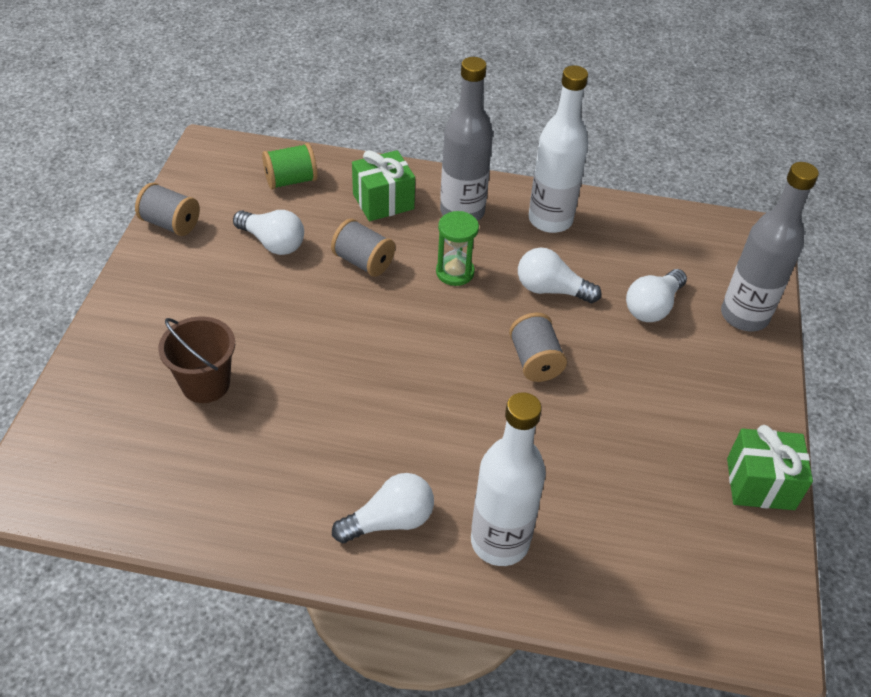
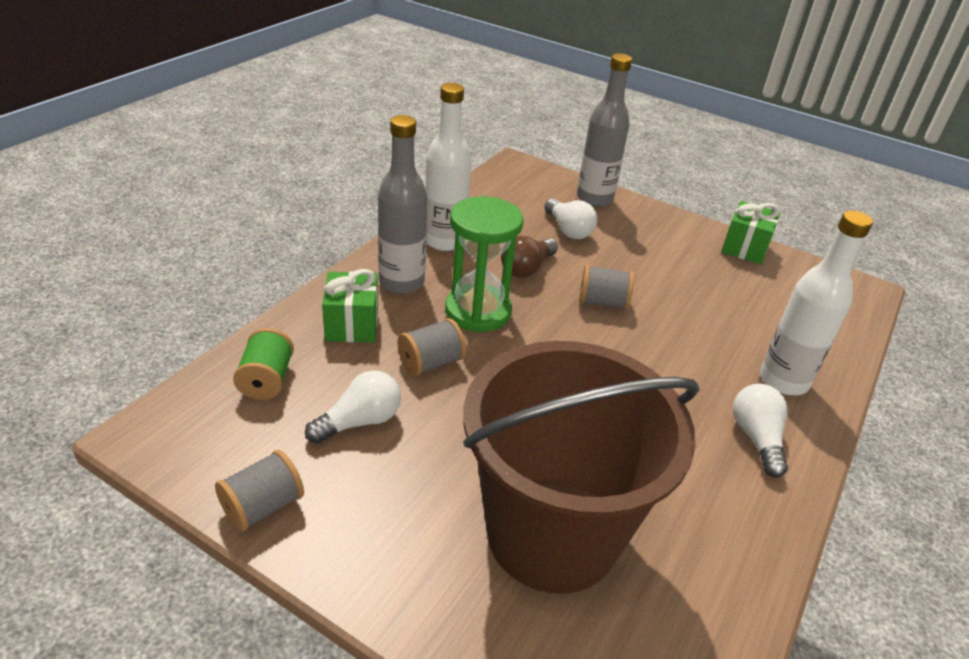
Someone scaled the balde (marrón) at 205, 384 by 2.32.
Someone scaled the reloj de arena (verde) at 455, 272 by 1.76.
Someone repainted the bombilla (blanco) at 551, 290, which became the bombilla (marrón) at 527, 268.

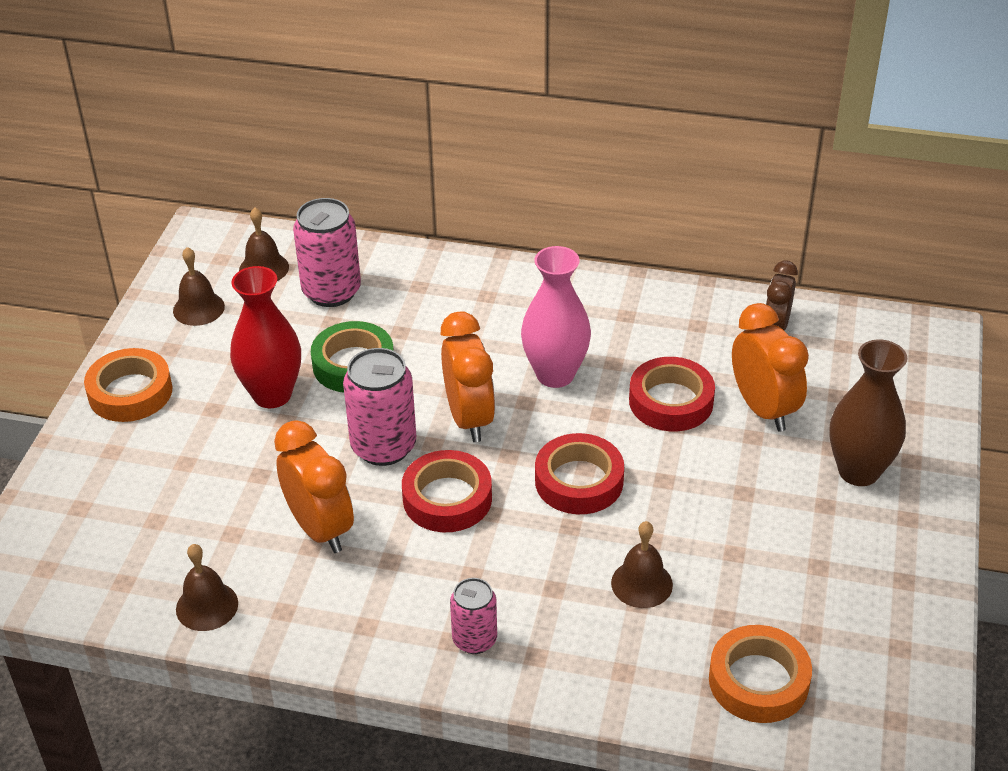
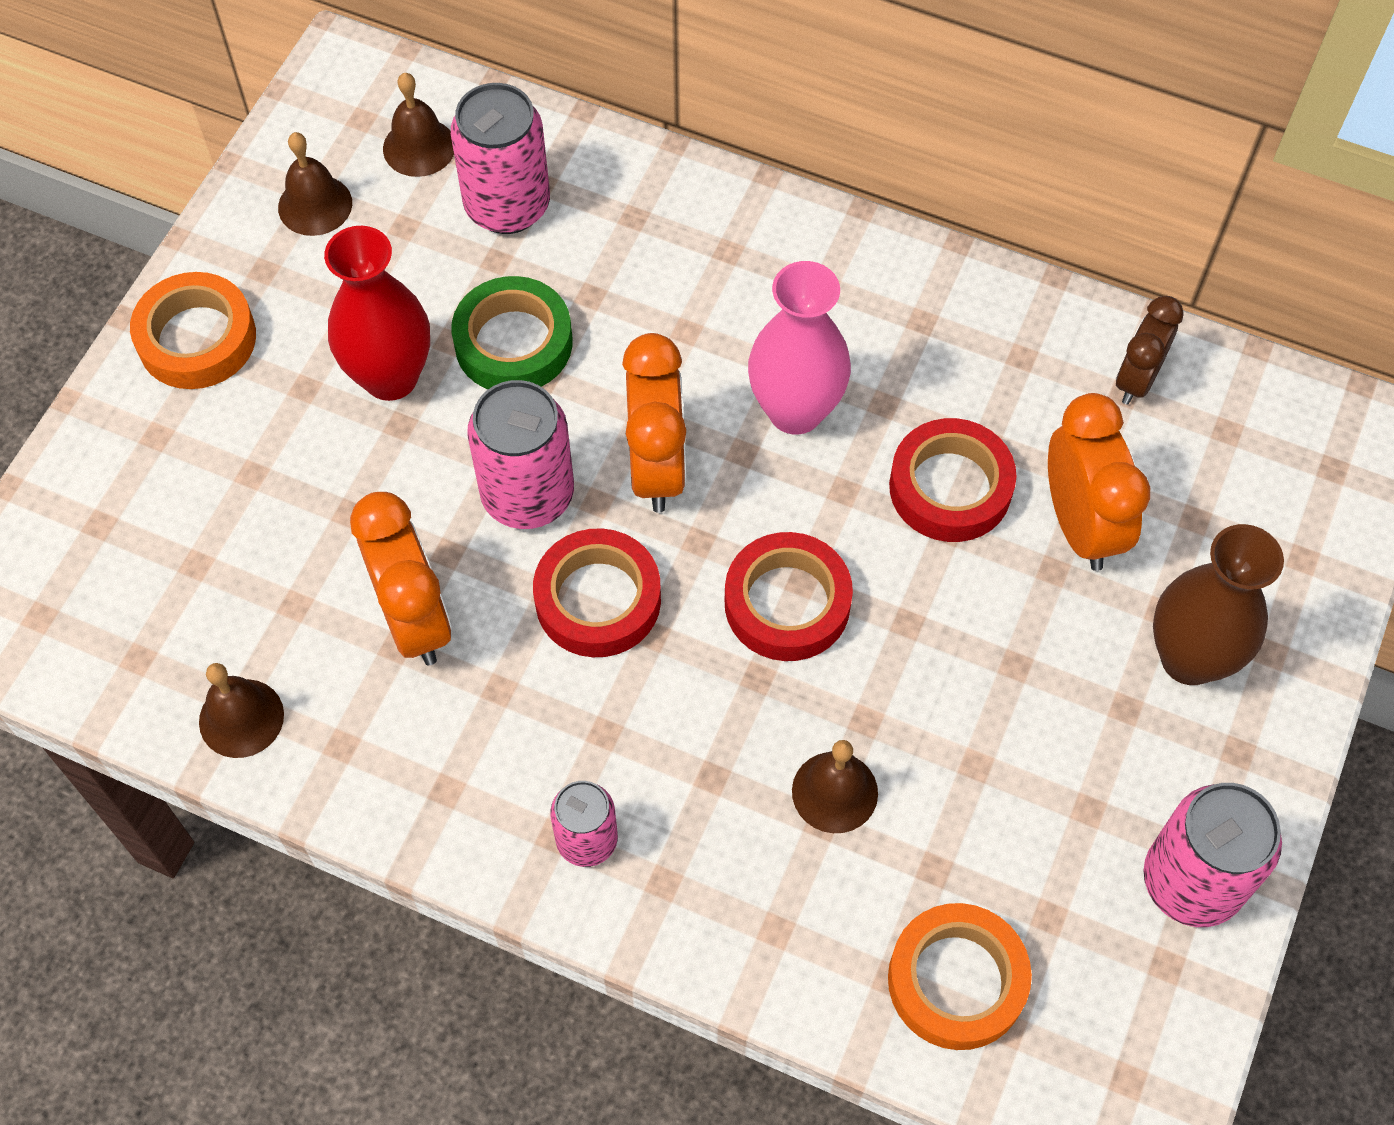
Someone put down the lata (rosa) at 1191, 882.

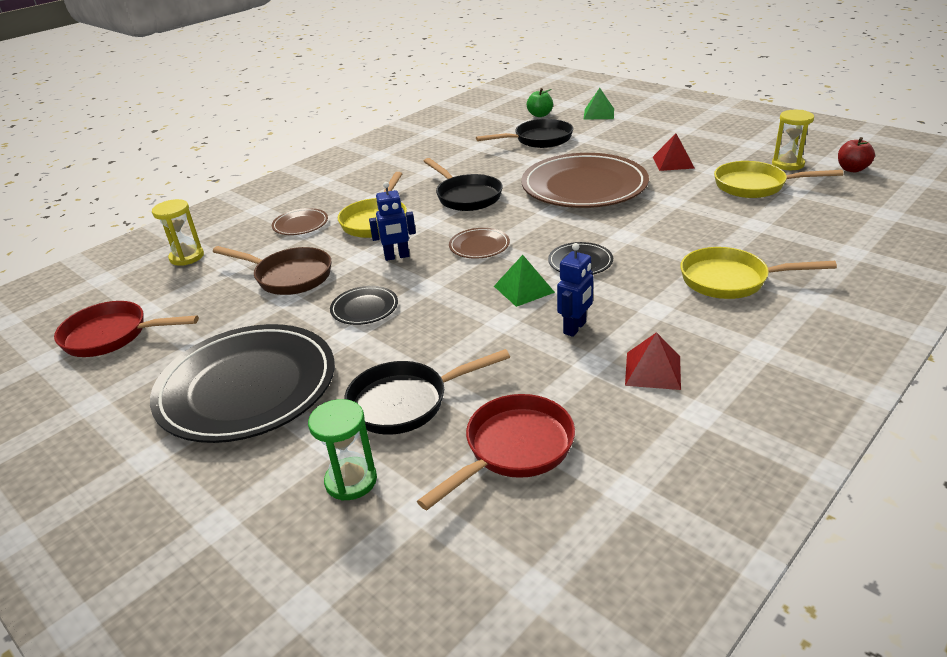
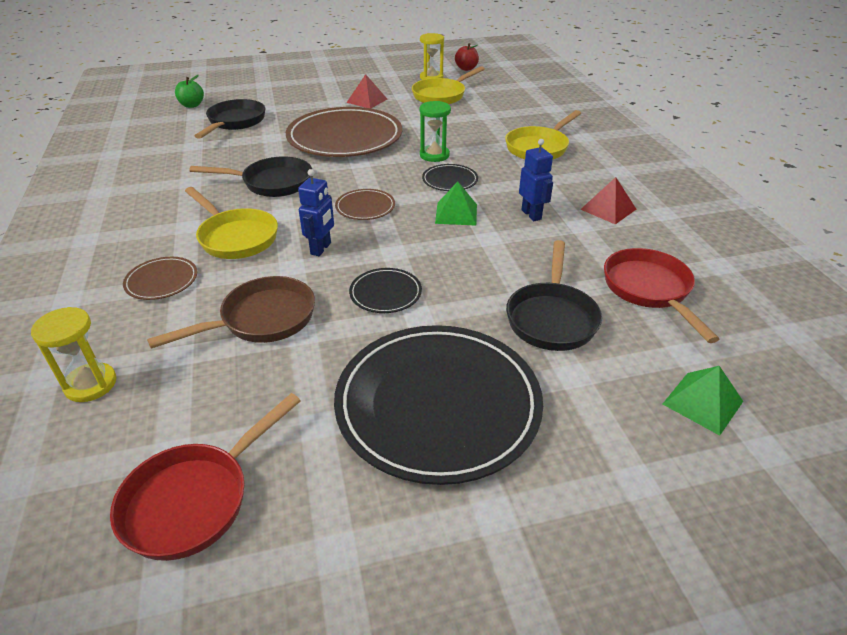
Someone carried the reloj de arena (verde) from 351, 481 to 434, 155.
Someone carried the pirámide (verde) from 598, 114 to 702, 402.

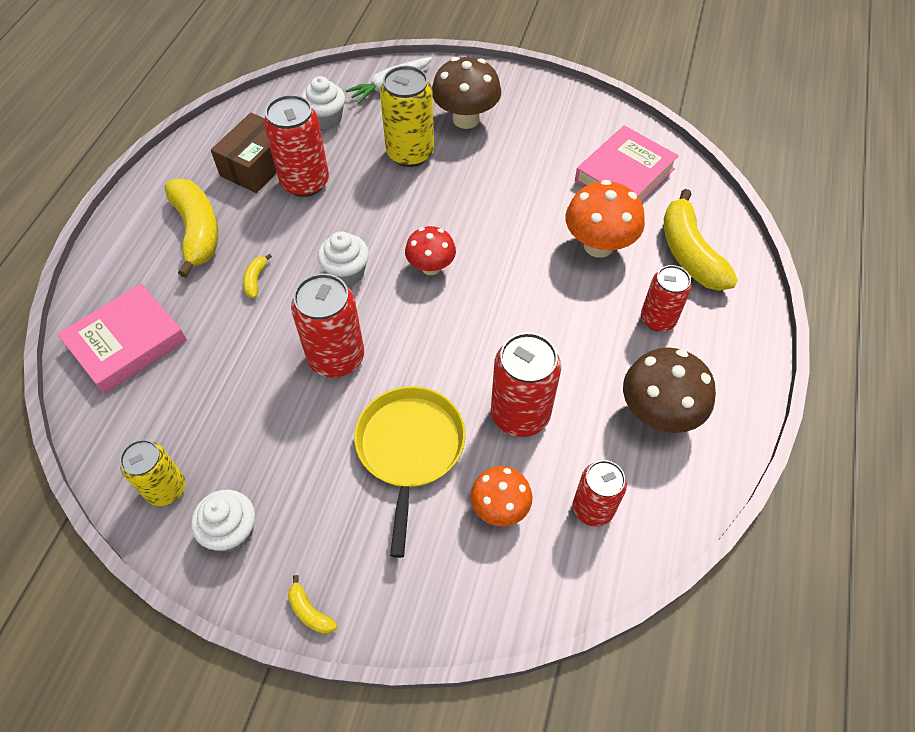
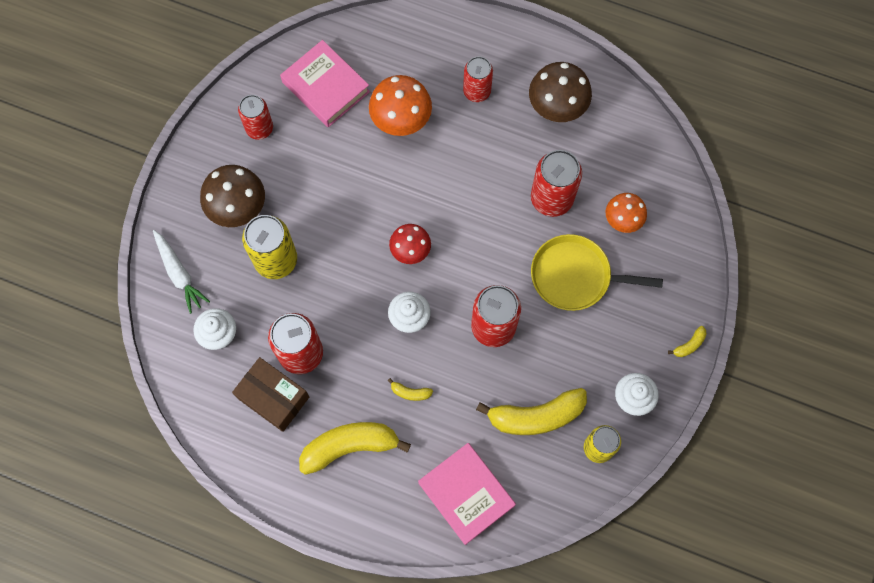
Someone carried the lata (rojo) from 593, 508 to 259, 128.
Someone carried the plátano (amarillo) from 689, 253 to 535, 416.

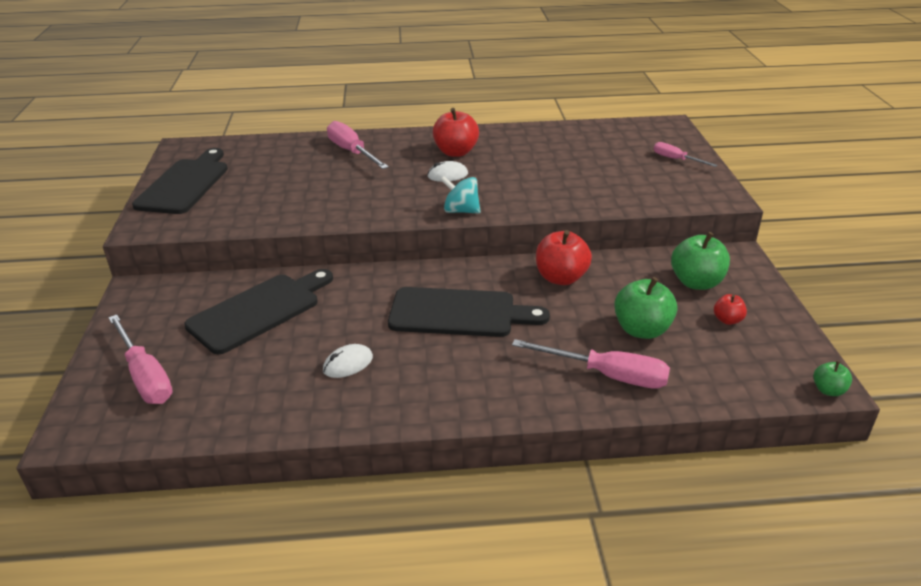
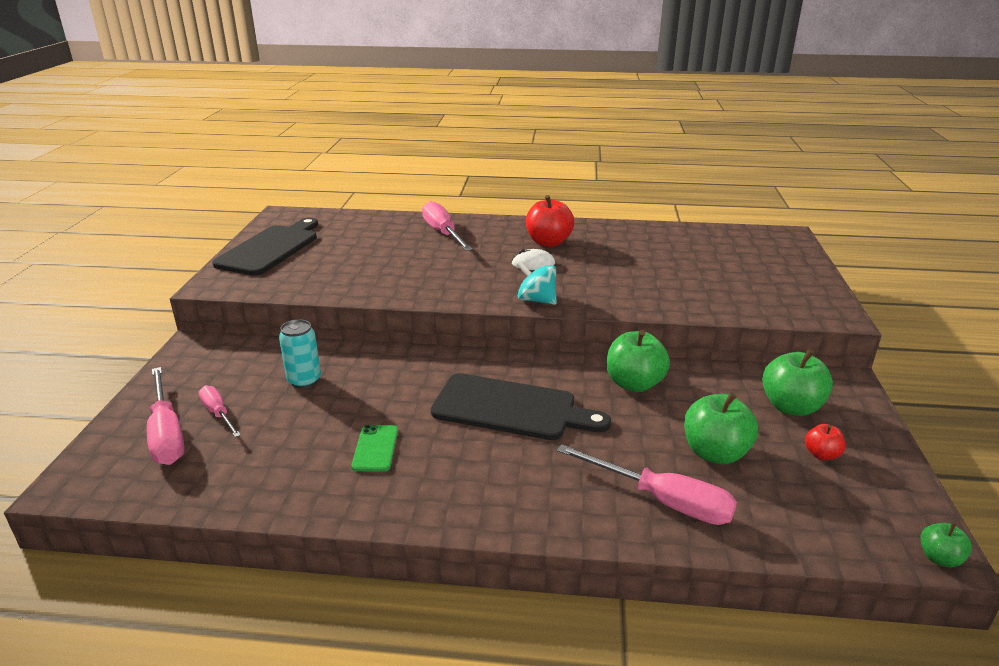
Someone swapped the tabla de cortar (negro) at 259, 311 for the lata (turquesa) at 304, 381.
Someone swapped the ratón (blanco) at 348, 364 for the móvil (verde) at 375, 448.
Someone repainted the manzana (rojo) at 561, 278, which became the manzana (verde) at 634, 383.
Someone carried the destornillador (rosa) from 676, 159 to 218, 413.

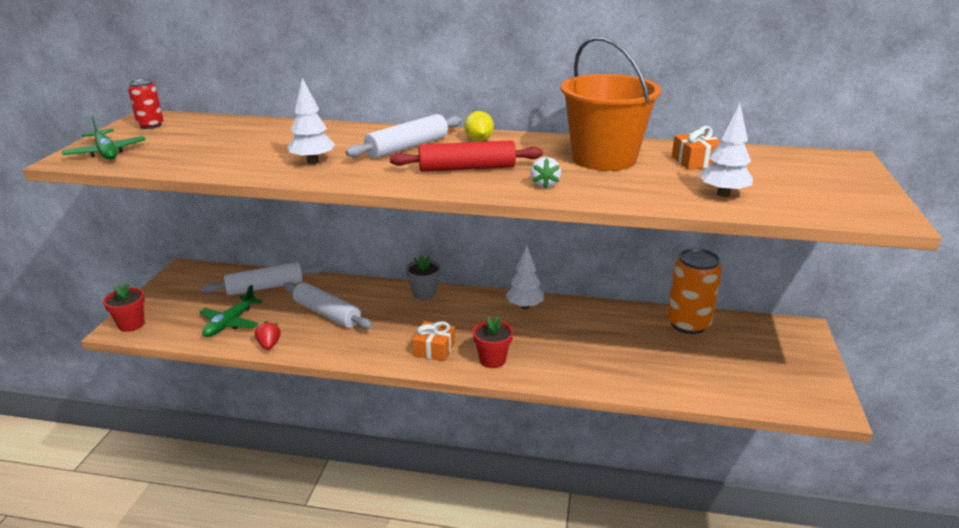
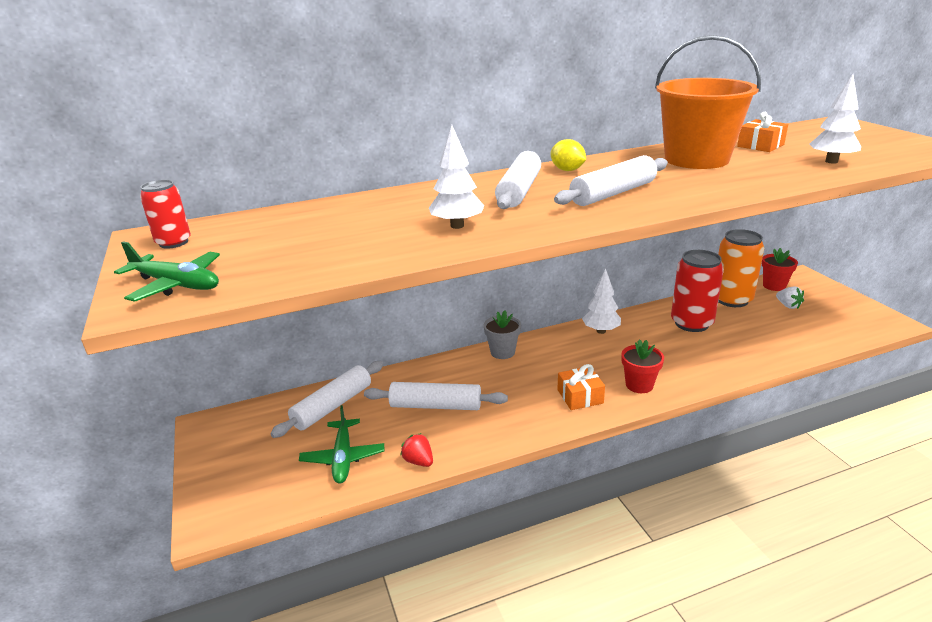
Someone carried the maceta (rojo) from 131, 324 to 774, 286.
Someone repainted the rodillo (rojo) at 467, 168, which became the rodillo (blanco) at 613, 193.
Someone carried the fresa (blanco) from 545, 184 to 788, 306.
Someone put down the lata (rojo) at 691, 323.

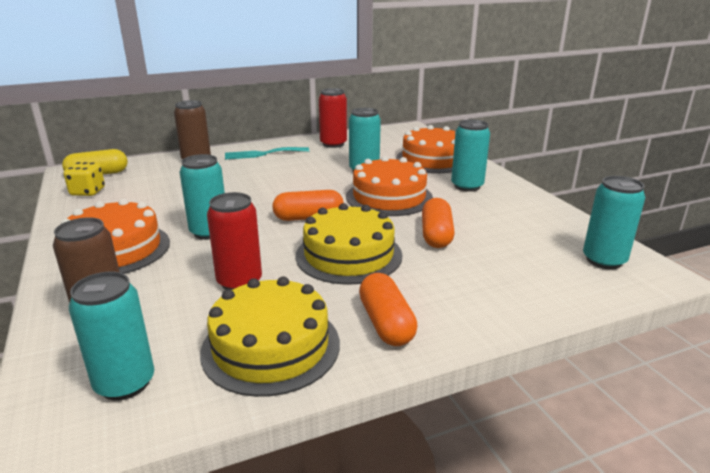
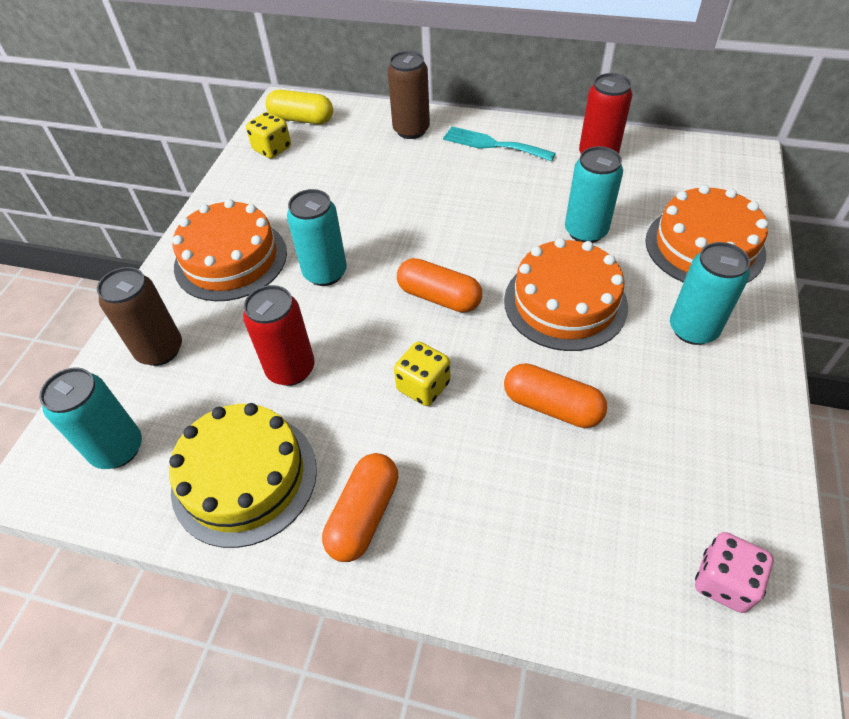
Someone swapped the tarta (amarillo) at 349, 255 for the dado (amarillo) at 423, 386.
Someone rotated the cápsula (naranja) at 436, 235 by 75 degrees clockwise.
Someone swapped the lata (turquesa) at 604, 260 for the dado (rosa) at 723, 581.

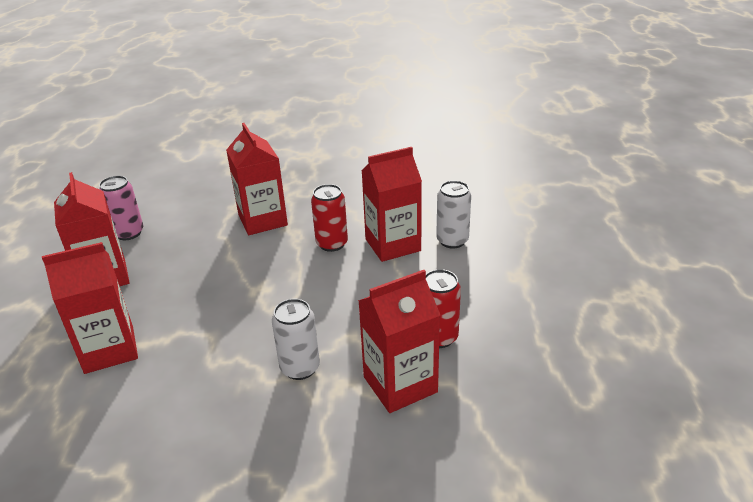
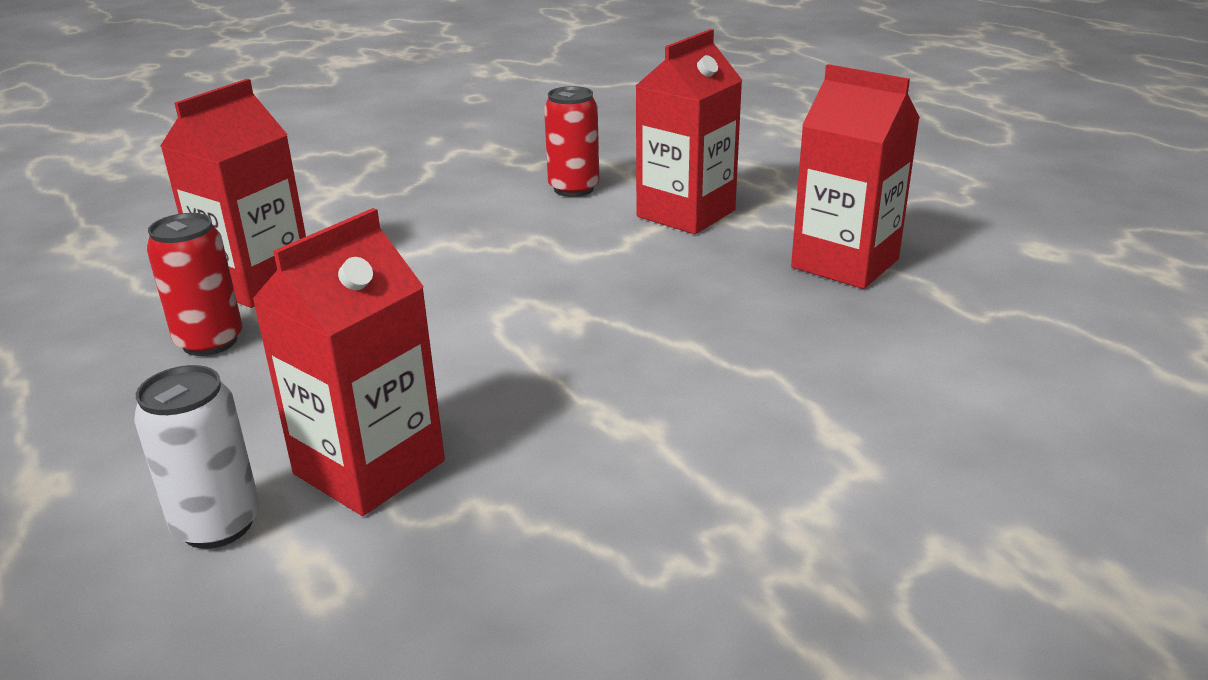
Someone took away the lata (rosa) at 128, 233.
Someone took away the cartón de leche (rojo) at 262, 220.
Someone took away the lata (blanco) at 300, 368.
Someone carried the lata (rojo) from 332, 244 to 574, 189.

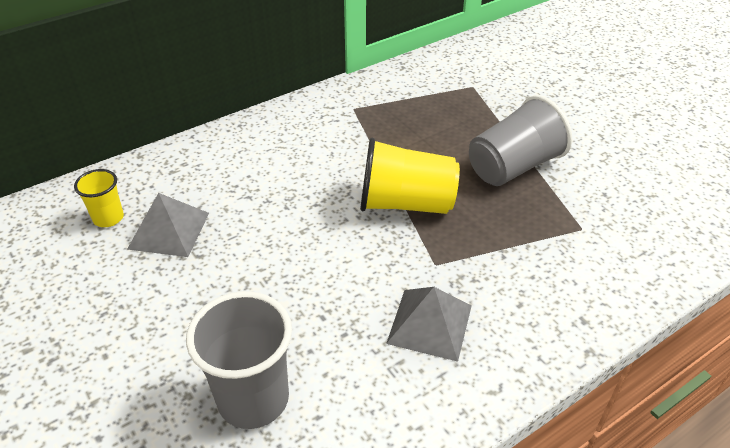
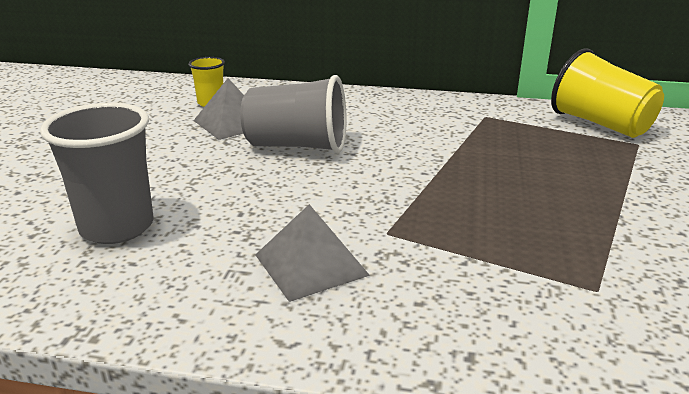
Someone carried the vaso (amarillo) from 405, 203 to 600, 124.
Someone carried the vaso (gris) from 513, 167 to 297, 146.

